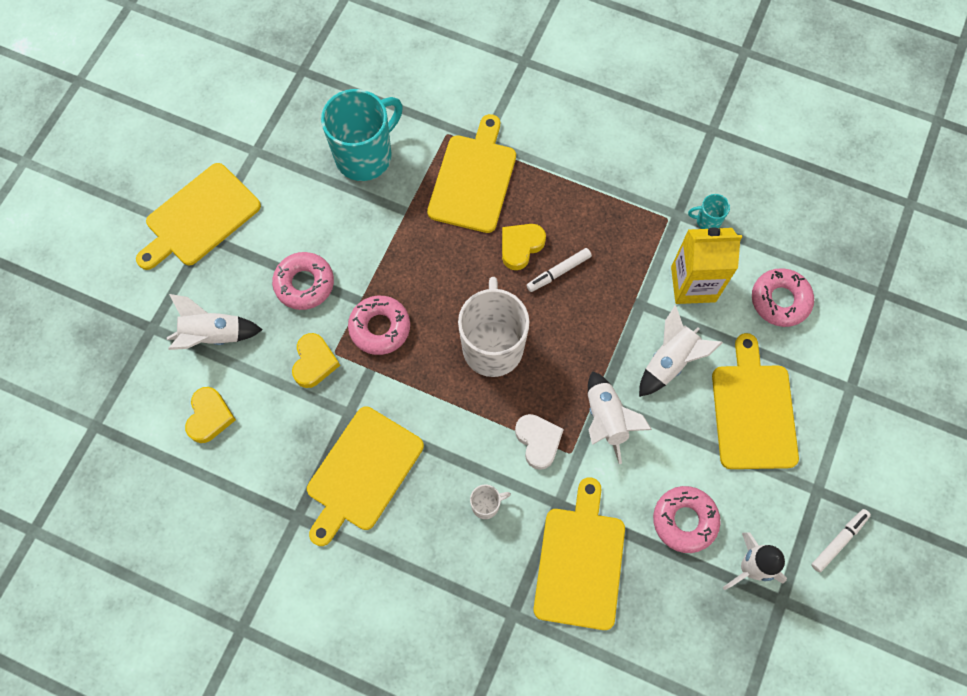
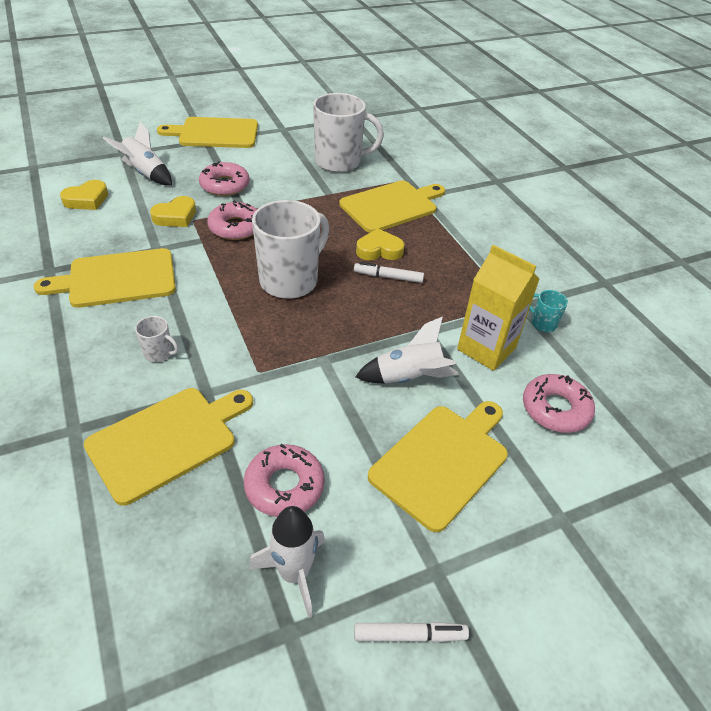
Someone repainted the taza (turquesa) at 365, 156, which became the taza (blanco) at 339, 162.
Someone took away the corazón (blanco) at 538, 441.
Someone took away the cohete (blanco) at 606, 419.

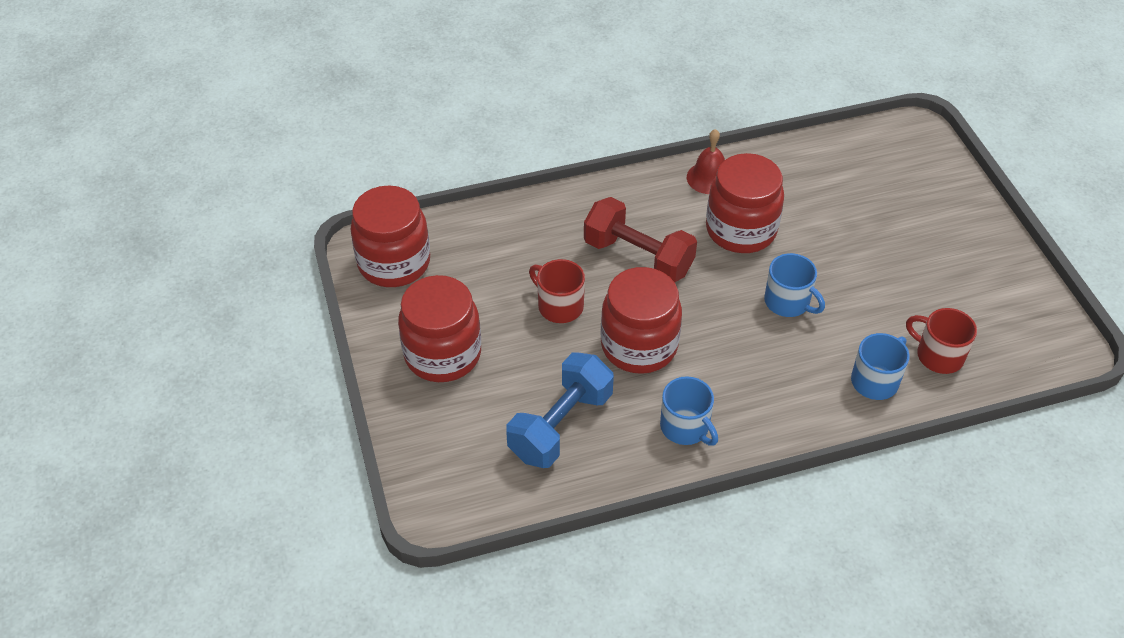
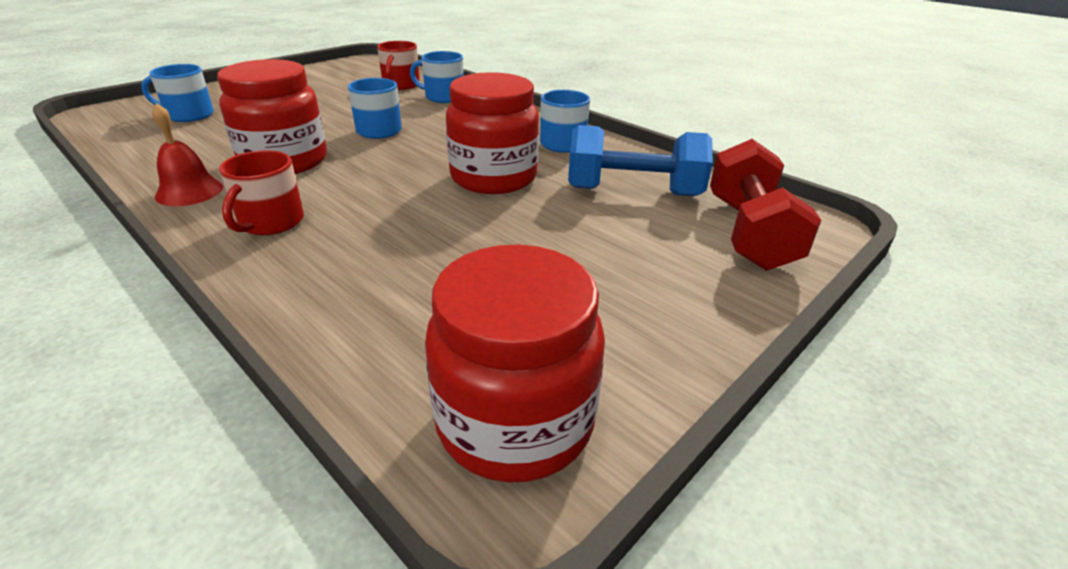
Someone took away the tarro (rojo) at 442, 354.
Someone carried the taza (rojo) from 559, 306 to 270, 222.
Someone carried the mancuerna (rojo) from 638, 257 to 749, 233.
Someone put down the taza (azul) at 189, 115.

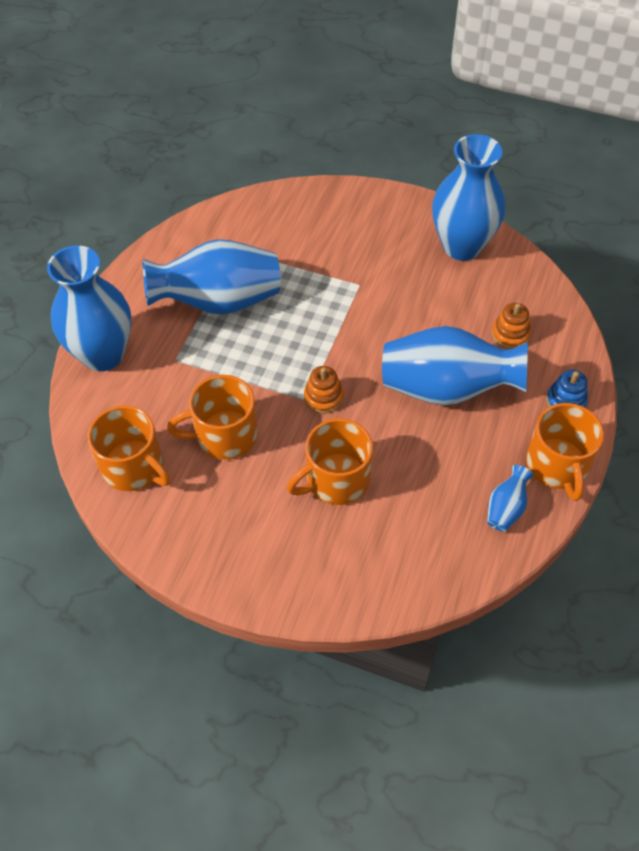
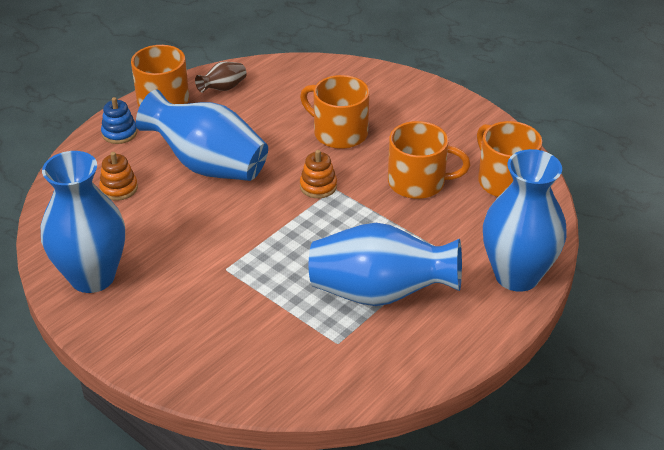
Someone rotated the taza (naranja) at 336, 479 by 135 degrees counterclockwise.
Someone repainted the florero (azul) at 506, 508, which became the florero (marrón) at 223, 88.

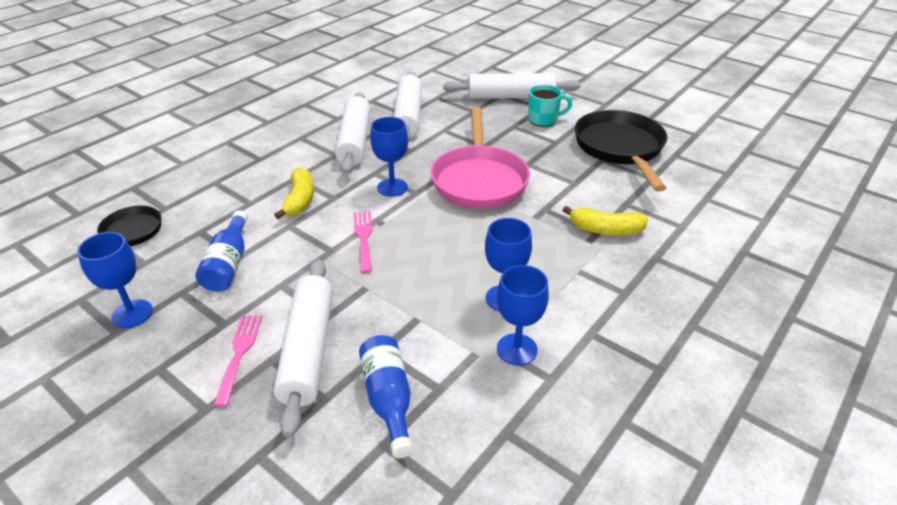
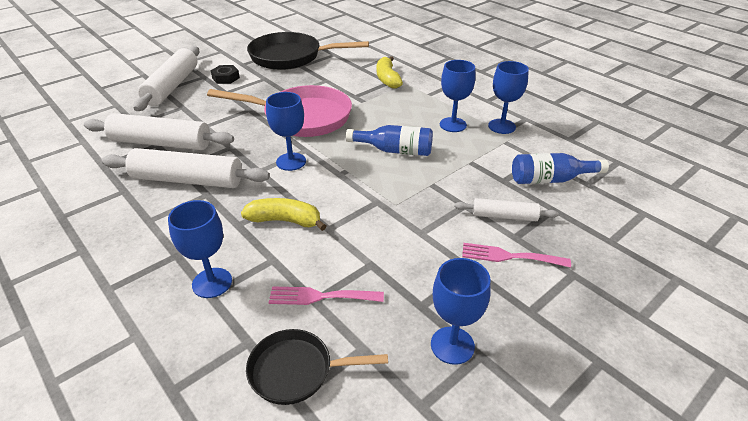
Someone carried the botella (azul) from 228, 264 to 394, 150.
Someone scaled the rodillo (blanco) at 308, 350 by 0.54.
Someone carried the tenedor (rosa) from 363, 238 to 320, 296.
Someone swapped the taza (turquesa) at 544, 120 for the tuerca (negro) at 226, 78.
Someone rotated the plátano (amarillo) at 605, 230 by 150 degrees clockwise.
Someone put down the copa (azul) at 212, 283.

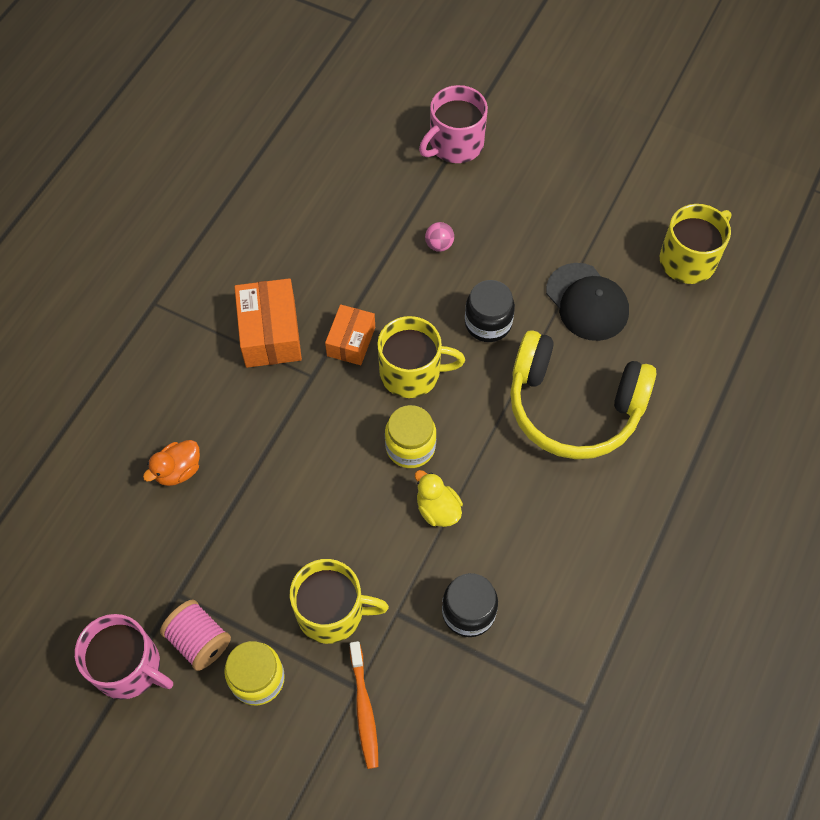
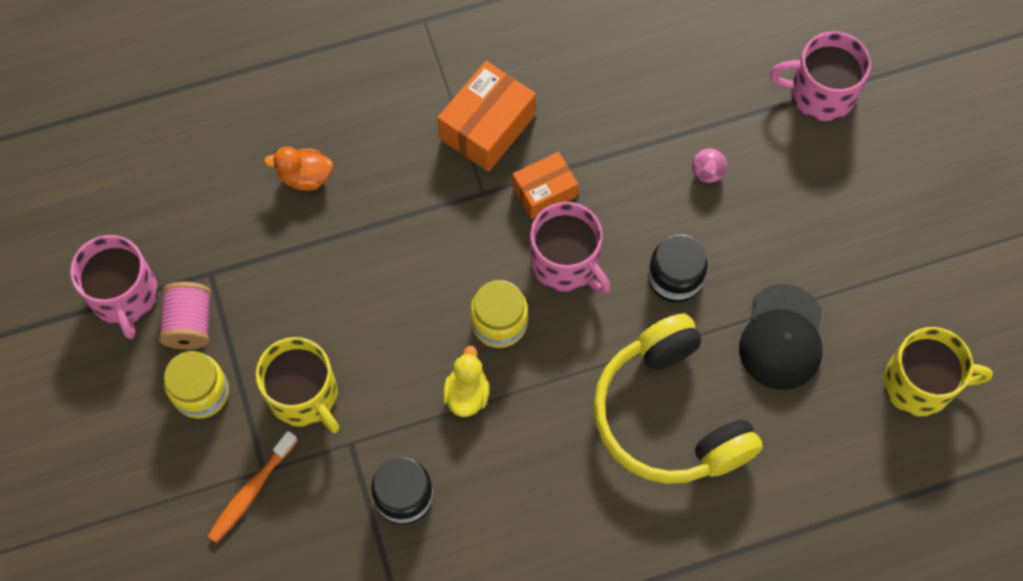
Someone repainted the taza (amarillo) at 411, 372, which became the taza (rosa) at 565, 262.

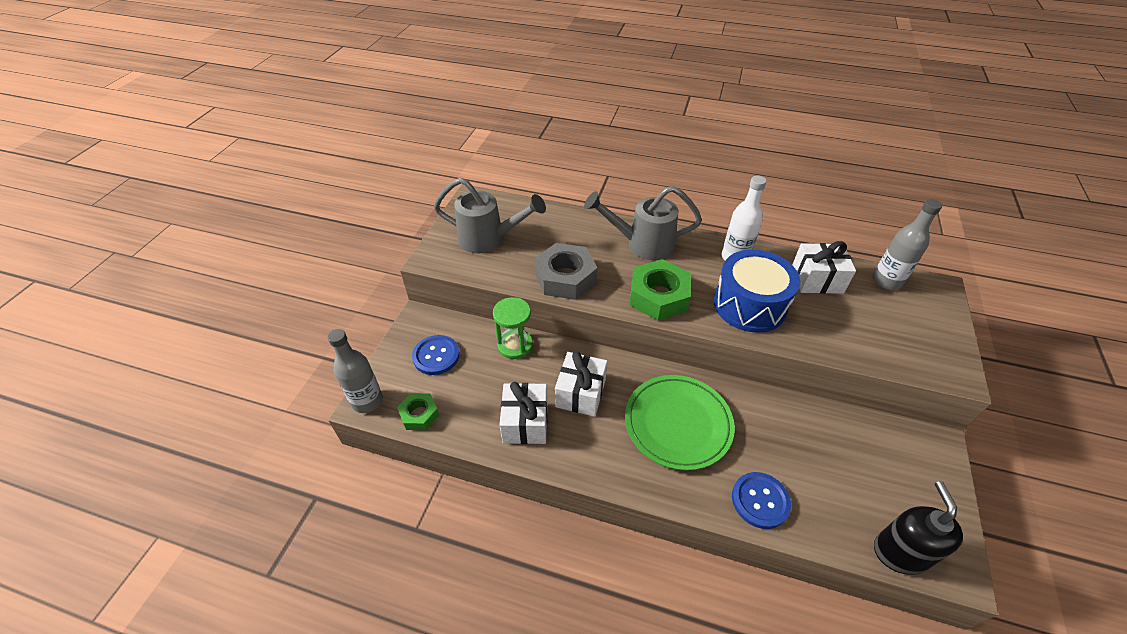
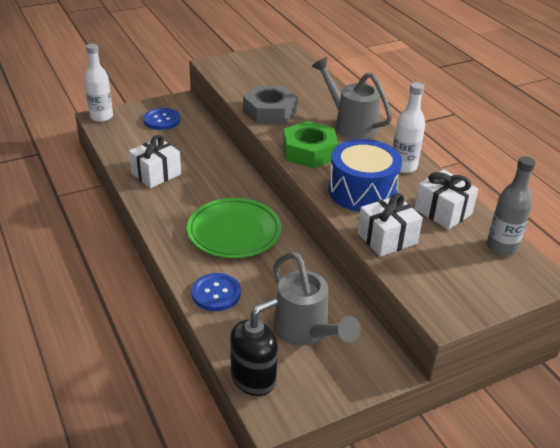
Someone repainted the botella (gris) at 367, 401, which became the botella (blanco) at 101, 117.
Someone took away the tuerca (verde) at 419, 414.
Someone carried the regadera (gris) from 489, 239 to 306, 332.
Someone took away the reloj de arena (verde) at 515, 345.
Someone carried the regalo (blanco) from 580, 393 to 387, 238.

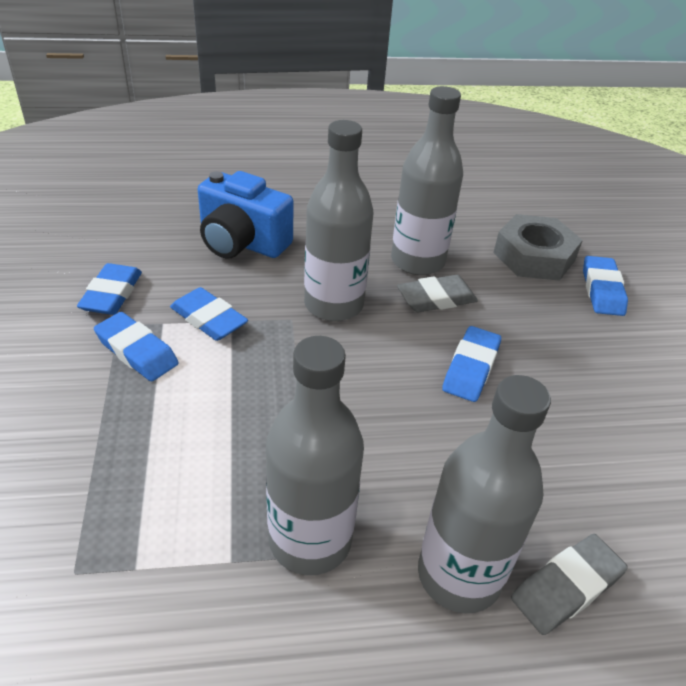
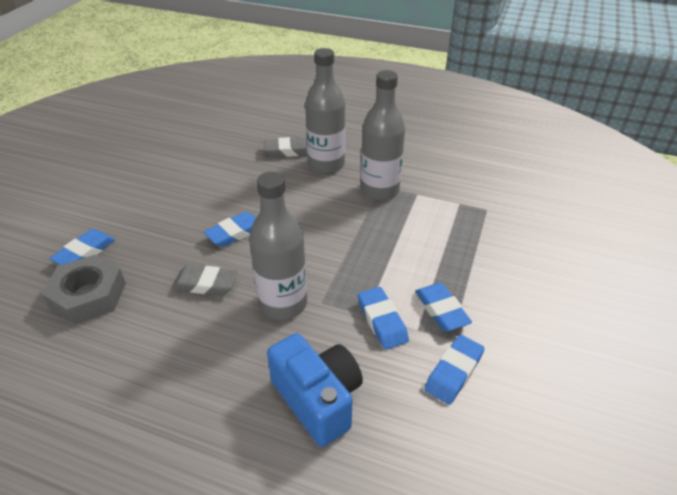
Someone took away the botella (gris) at 417, 261.

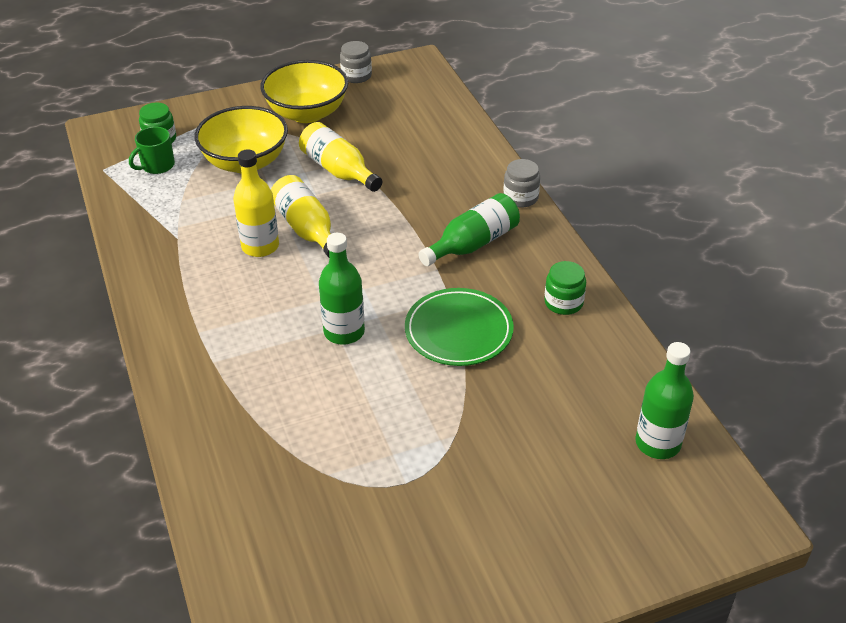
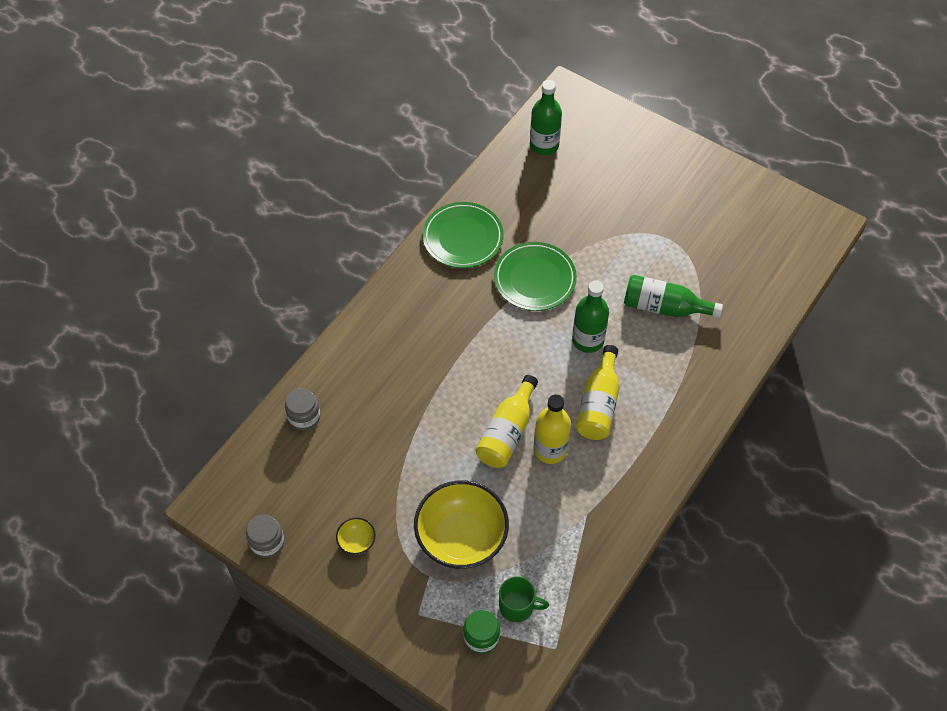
Someone scaled the cuenco (amarillo) at 307, 113 by 0.42.
Someone carried the botella (amarillo) from 338, 170 to 598, 404.
Someone carried the botella (verde) from 473, 244 to 664, 307.
Someone carried the tarro (gris) from 520, 197 to 304, 417.
Someone swapped the tarro (verde) at 563, 302 for the plato (verde) at 463, 238.

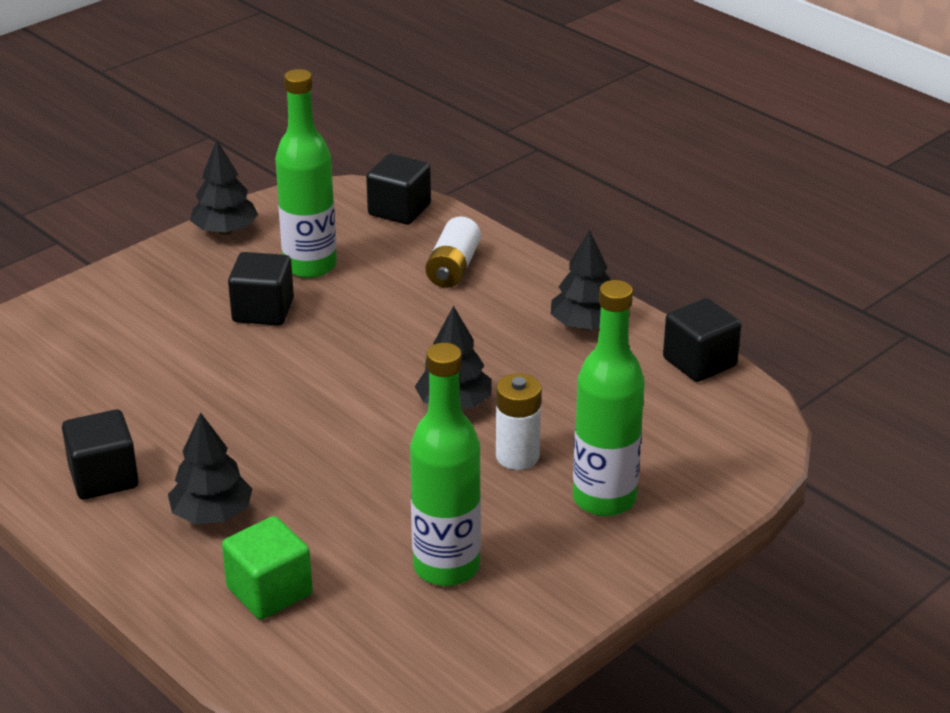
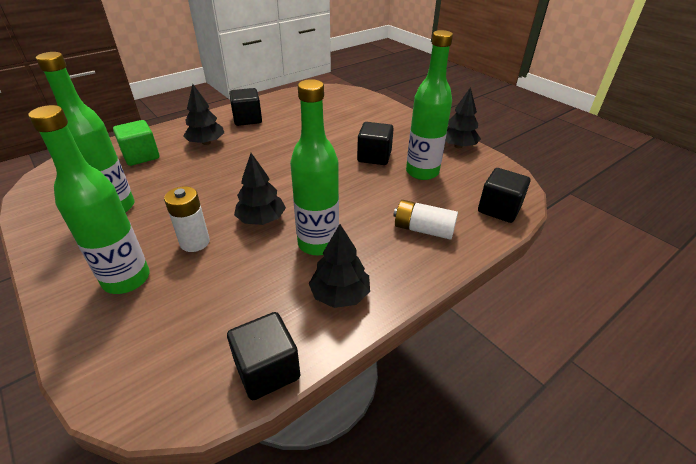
Someone put down the botella (verde) at 318, 243.

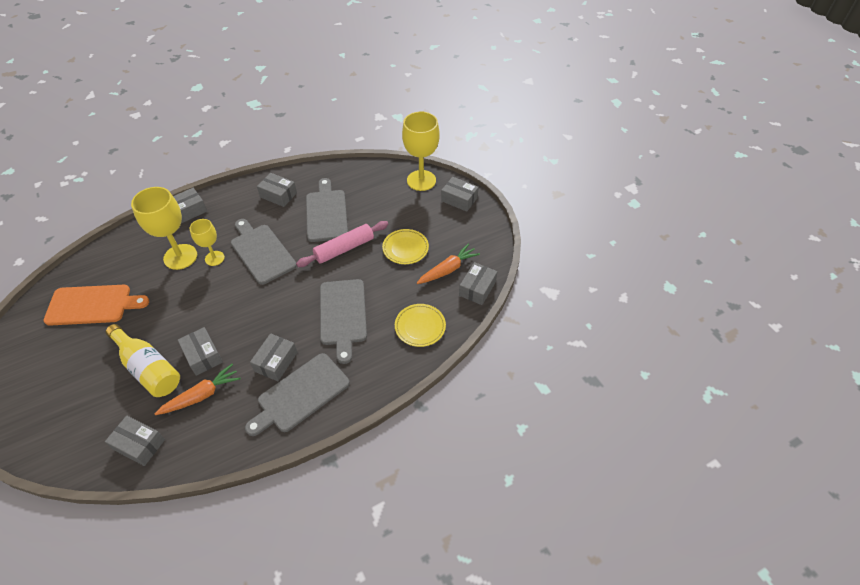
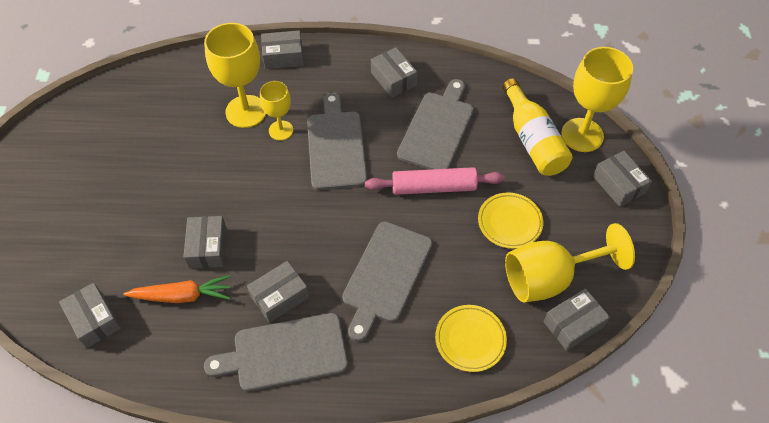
Someone took away the tabla de cortar (naranja) at 92, 305.
Someone carried the botella (amarillo) from 148, 368 to 533, 140.
Someone swapped the zanahoria (naranja) at 448, 269 for the copa (amarillo) at 549, 278.

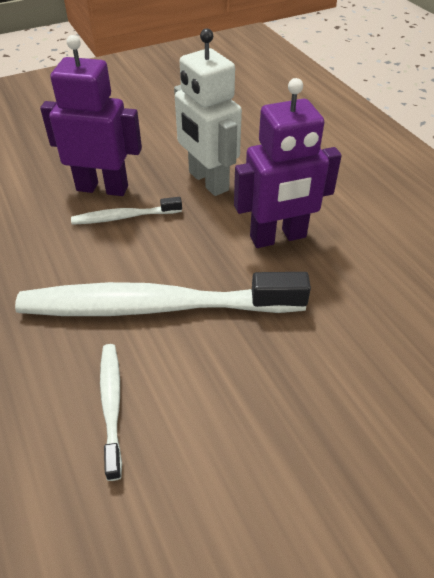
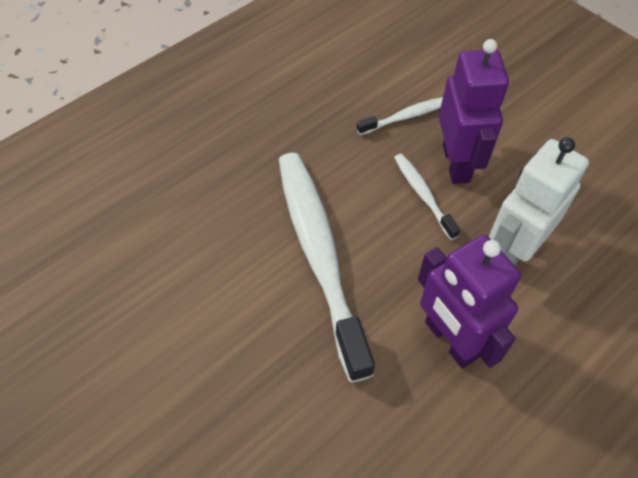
Someone carried the cepillo de dientes (blanco) from 112, 405 to 406, 116.

